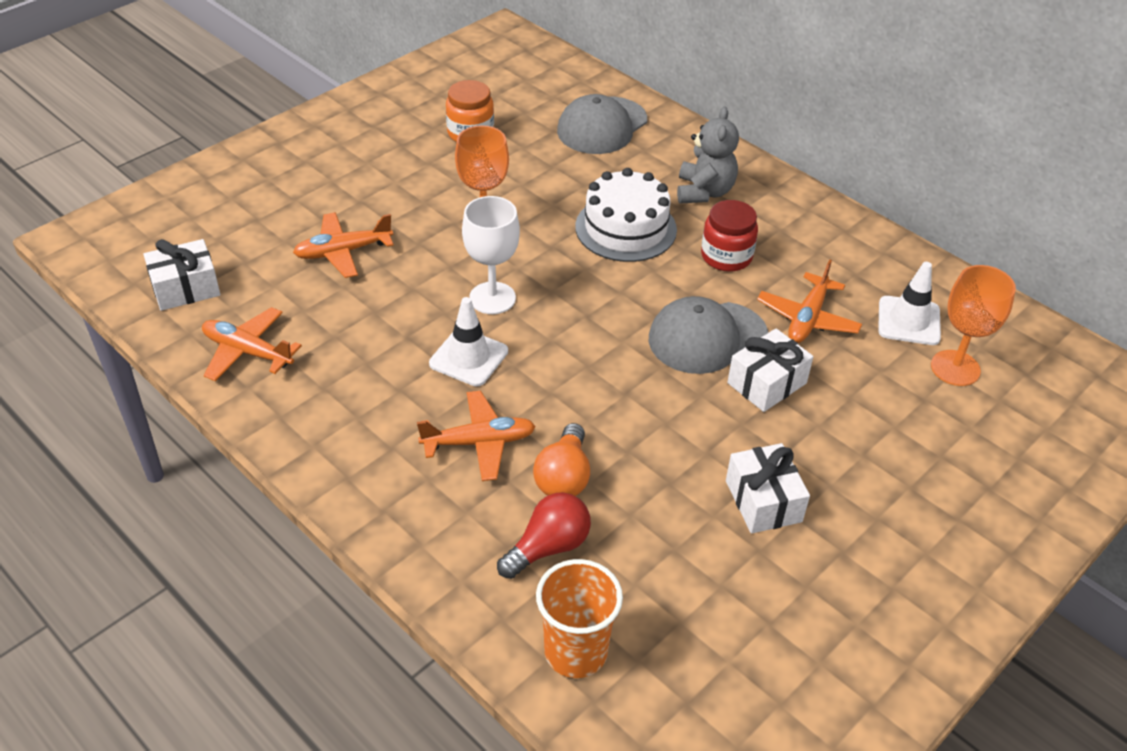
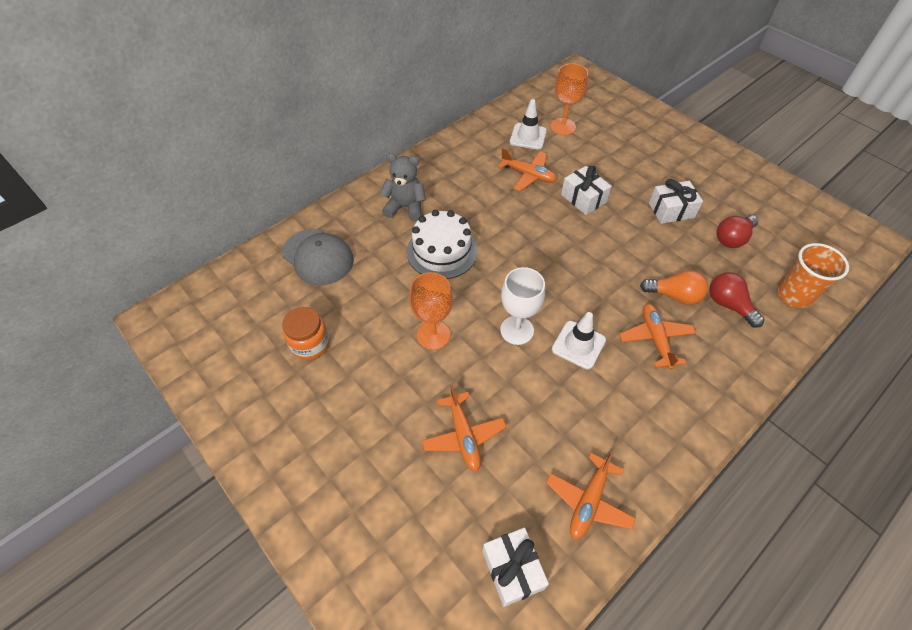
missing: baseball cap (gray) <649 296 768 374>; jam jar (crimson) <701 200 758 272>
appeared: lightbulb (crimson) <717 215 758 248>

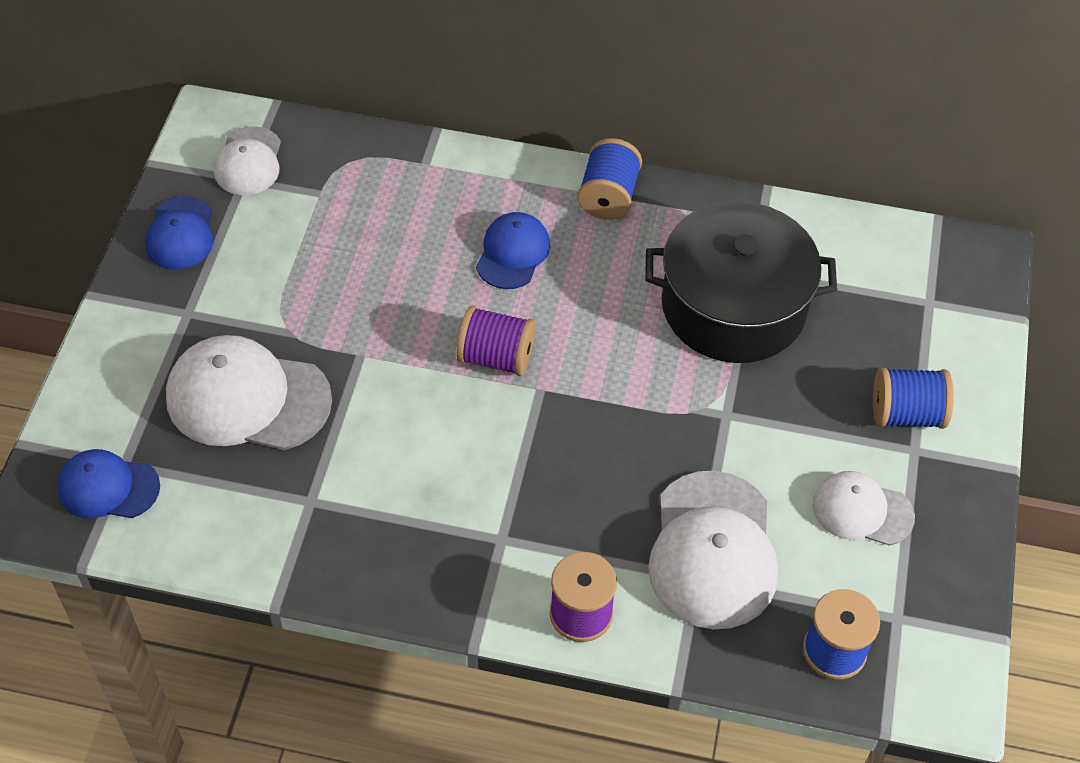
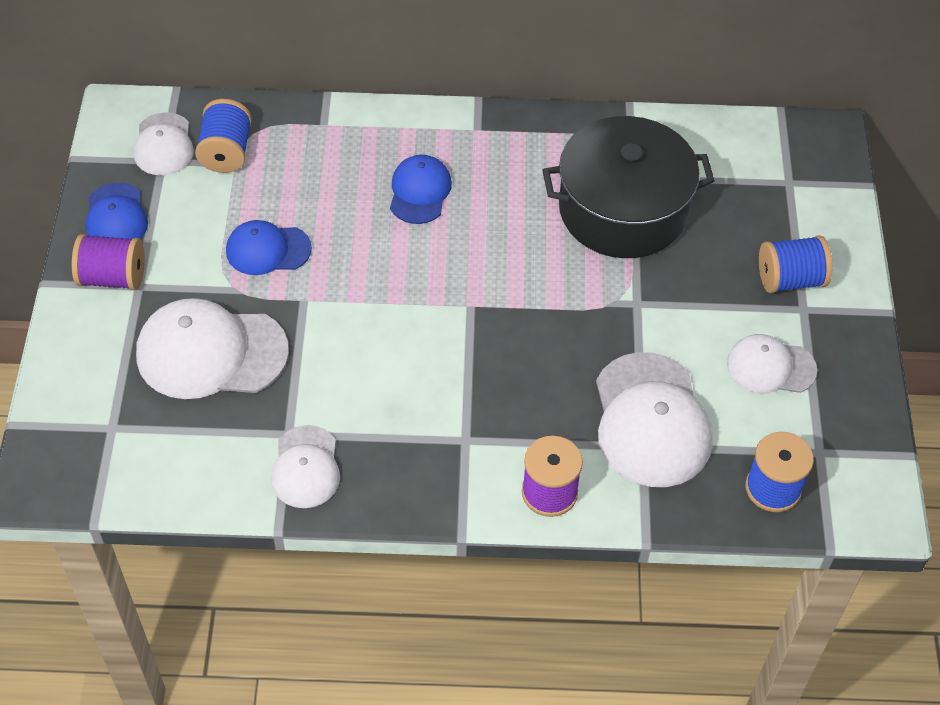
appeared: baseball cap (white) <271 425 340 508>
relocated: reel of thread (violet) <456 306 536 376> to <72 234 145 290>; reel of thread (cobalt) <577 138 642 220> to <195 99 252 173>; baseball cap (cobalt) <57 449 160 518> to <226 220 312 275>

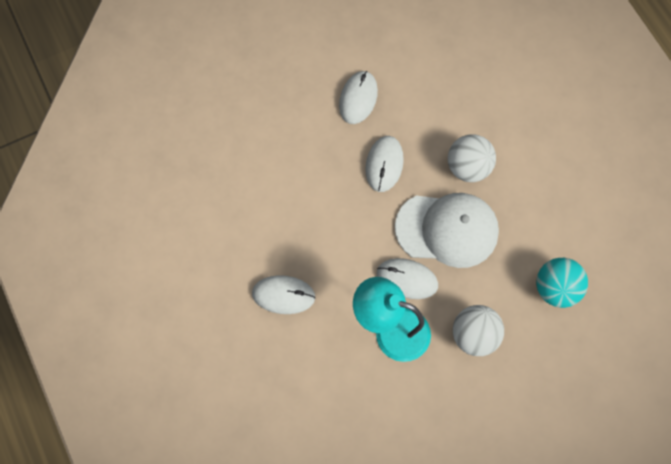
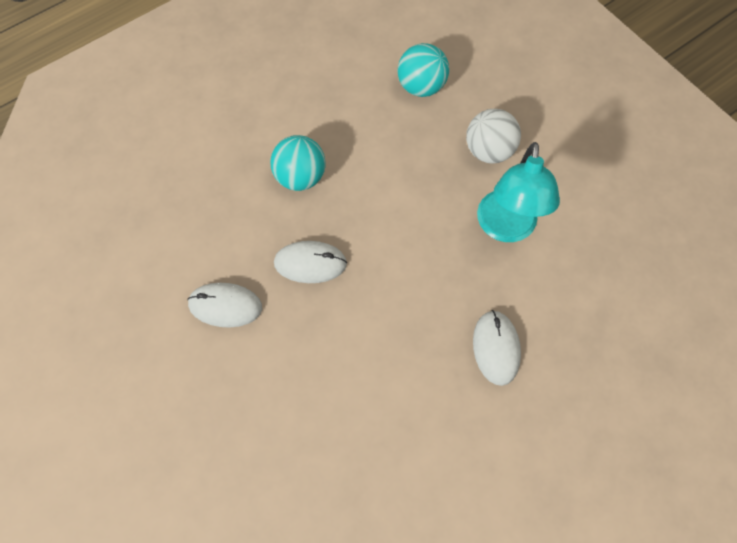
missing: computer mouse (white) <377 258 438 299>; baseball cap (white) <395 193 499 268>
colour: ball (white) <448 134 496 182> to ball (aqua) <271 135 326 191>

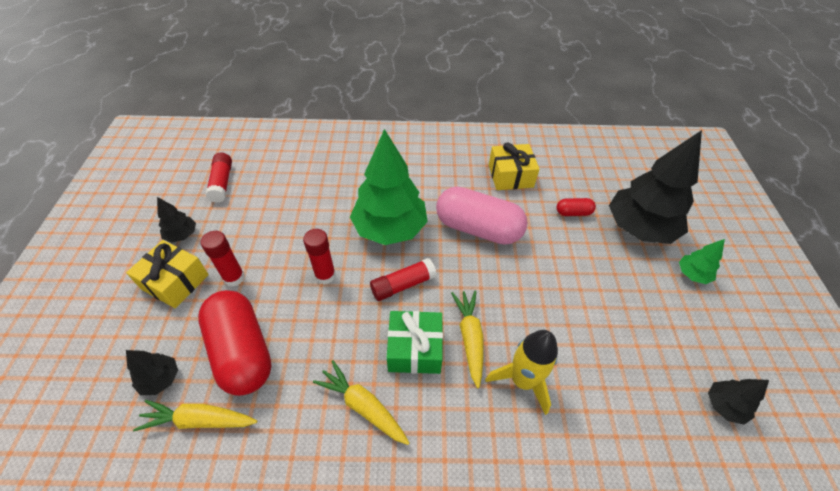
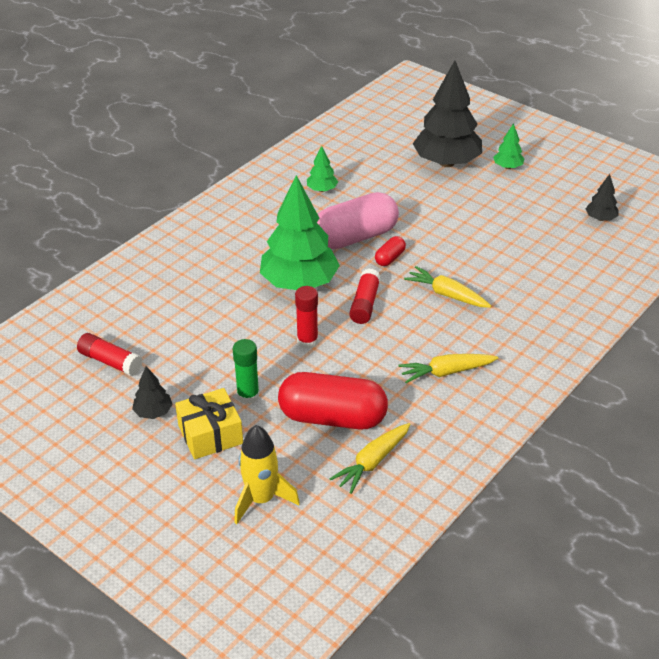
missing: fir tree (jet-black) <126 350 178 395>; gift (emerald) <387 311 443 374>
relocated: toy rocket (golden) <485 330 558 415> to <234 425 300 524>; pill shape (crimson) <556 198 596 216> to <375 236 406 266>
exchanged: gift (golden) <489 143 540 190> to fir tree (emerald) <307 146 338 192>
colour: glue stick (crimson) <201 231 245 287> to glue stick (emerald) <232 339 260 404>

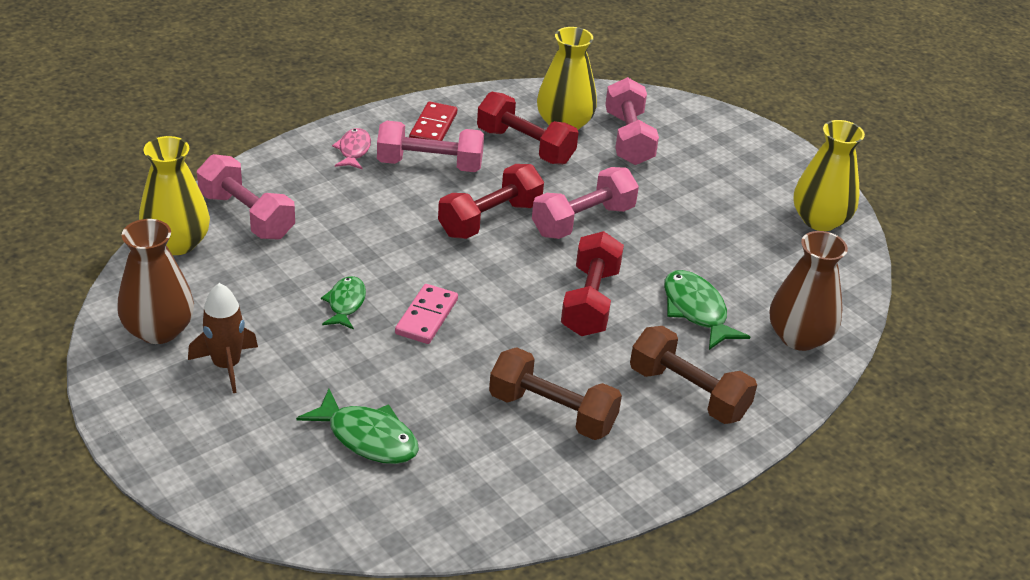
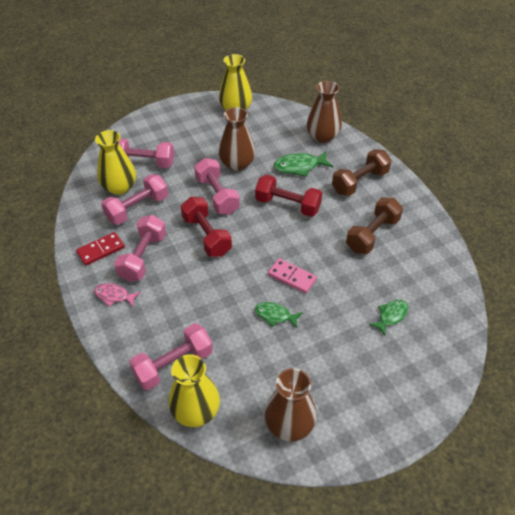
missing: toy rocket (russet) <188 283 258 393>
appeared: flower vase (russet) <219 107 255 171>
colour: hand weight (crimson) <477 92 579 165> to hand weight (rosy) <101 174 168 225>
spun: domino tile (crimson) <409 102 457 141> = <76 232 125 266> 60 degrees counterclockwise
size: toy fish (emerald) <296 389 419 464> = <369 300 408 336> x0.65

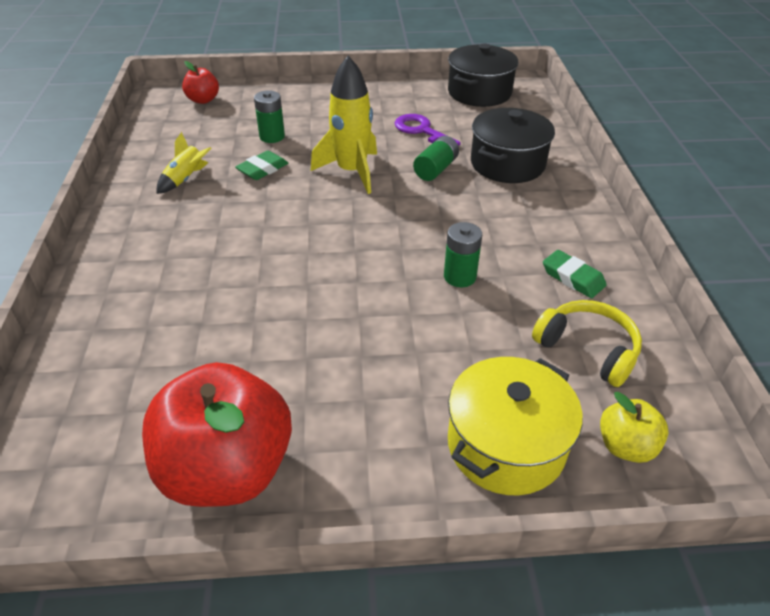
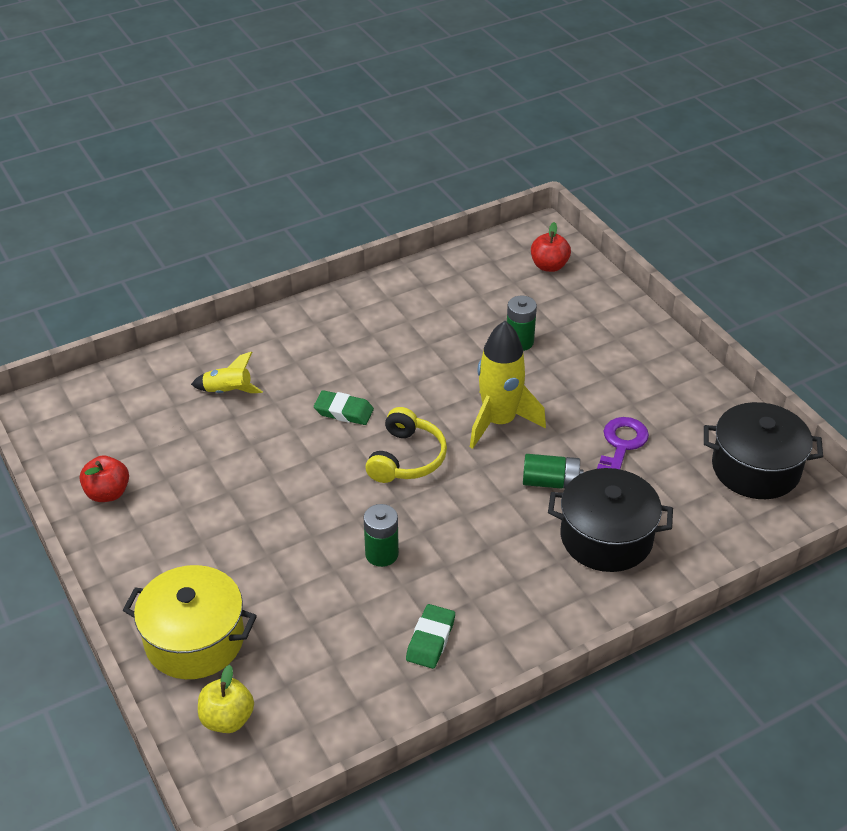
relocated: toy rocket (golden) <156 132 212 194> to <191 352 263 393>; pencil eraser (emerald) <235 151 288 180> to <314 390 374 425>; headphones (golden) <532 300 642 387> to <366 407 447 483>
size: apple (crimson) <142 362 292 507> = <80 455 129 502> x0.47

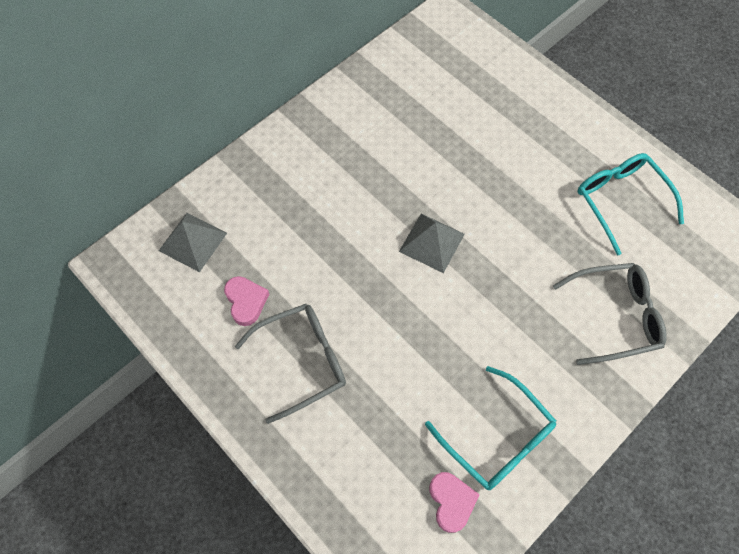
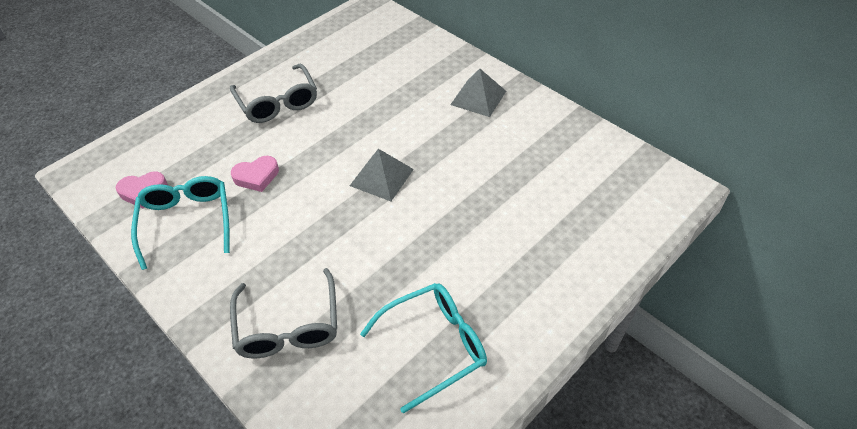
relocated: love heart (rosy) <224 276 269 326> to <231 156 279 192>; pyramid shape (gray) <159 213 227 272> to <450 69 506 117>
spun: spectacles (aqua) <425 366 556 490> = <131 176 230 270> 120 degrees clockwise

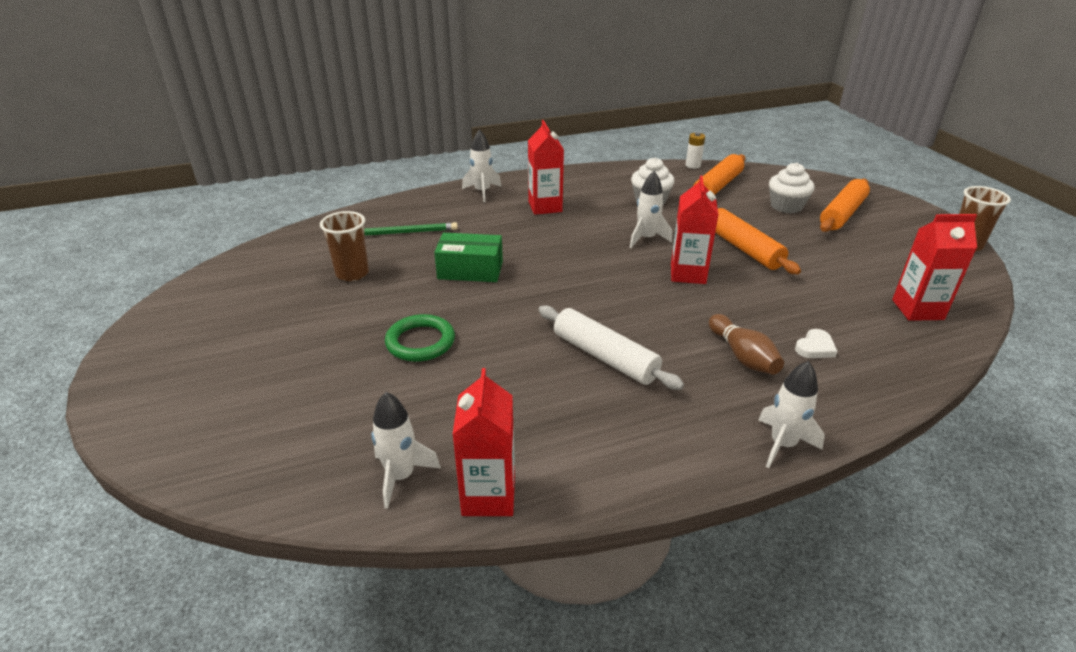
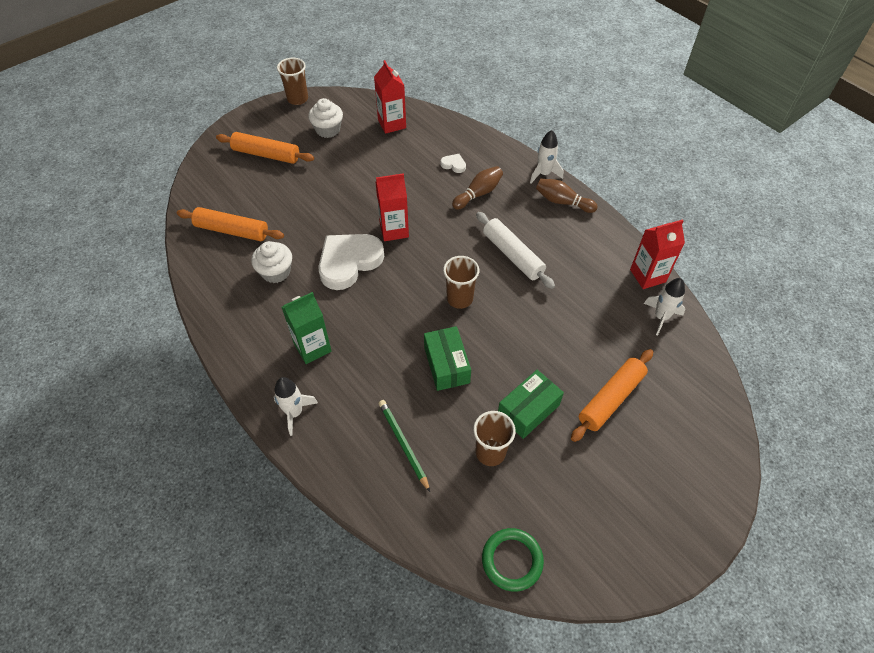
missing: AA battery (white) <686 132 705 169>
appeared: cup (russet) <443 256 479 309>; package (emerald) <498 370 564 439>; bowling pin (russet) <536 179 598 213>
relocated: fairy cake (white) <769 162 814 214> to <308 98 343 138>; hoop (emerald) <385 314 455 362> to <482 528 544 591>; rolling pin (orange-coloured) <715 208 801 274> to <571 349 653 442>
exchanged: toy rocket (white) <630 171 672 248> to love heart (white) <318 234 384 290>
colour: carton (crimson) <528 120 564 215> to carton (emerald) <282 292 332 364>
spun: rolling pin (white) <538 305 684 390> = <476 212 555 289> 60 degrees counterclockwise

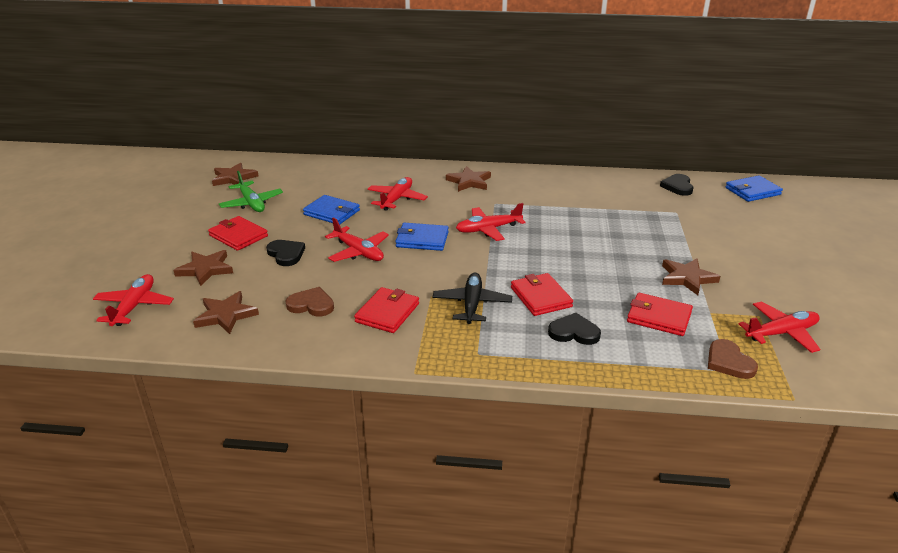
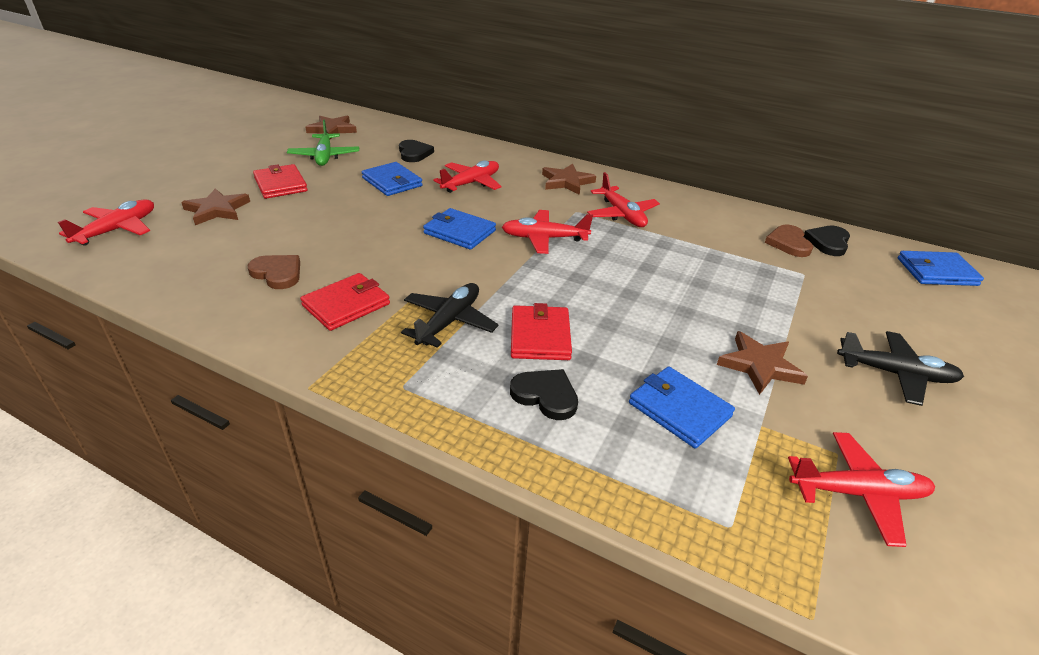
missing: star (russet) <193 291 259 334>
appeared: aeroplane (jet-black) <837 331 964 406>
relocated: love heart (jet-black) <266 240 305 266> to <399 140 434 162>; aeroplane (crimson) <325 217 389 262> to <587 172 660 227>; love heart (russet) <708 339 758 379> to <765 224 813 257>
colour: billfold (crimson) <627 293 693 336> to billfold (cobalt) <629 366 735 449>

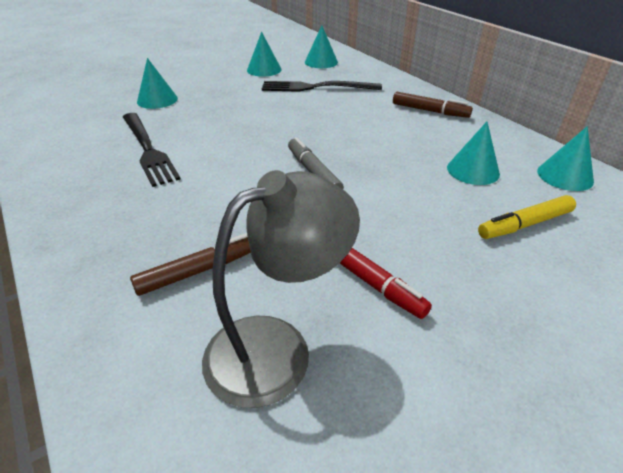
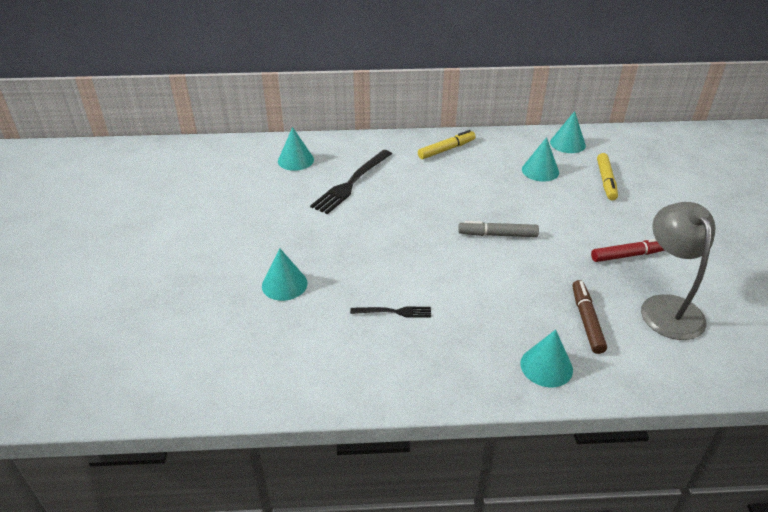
relocated: cone (aqua) <247 32 281 77> to <520 330 573 388>
colour: marker pen (russet) <393 92 473 118> to marker pen (golden) <418 130 476 159>
size: fork (jet-black) <123 113 181 187> = <350 306 431 318> x0.53

